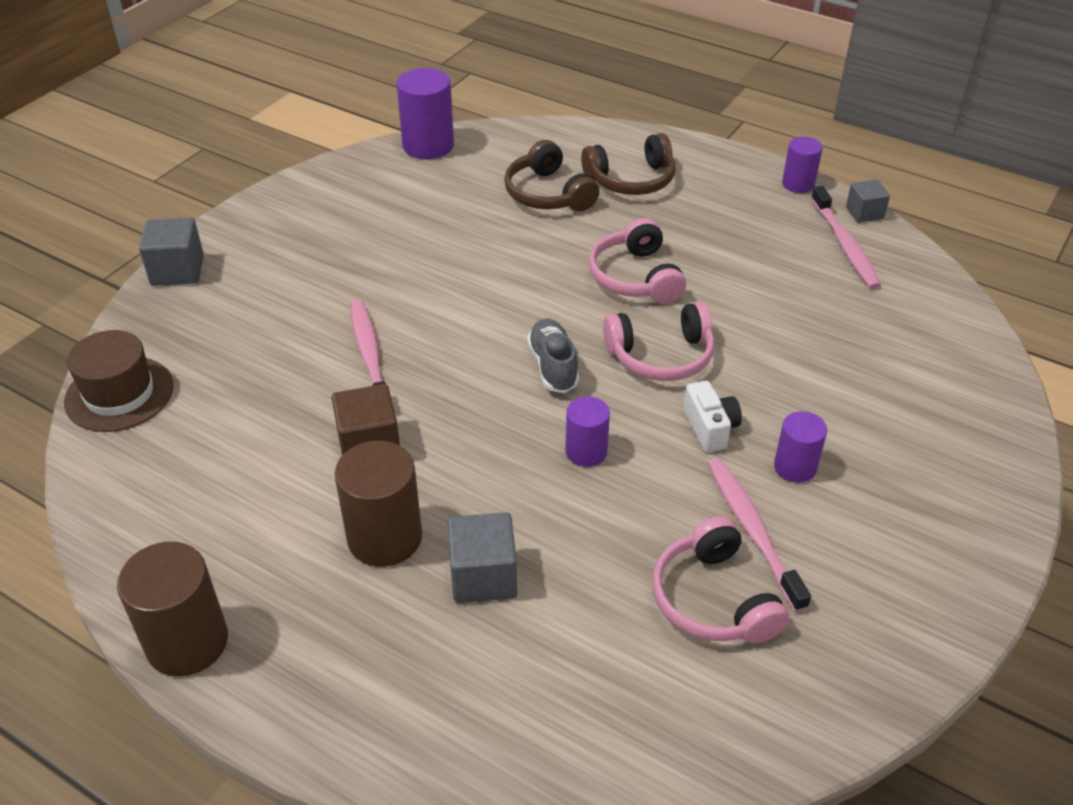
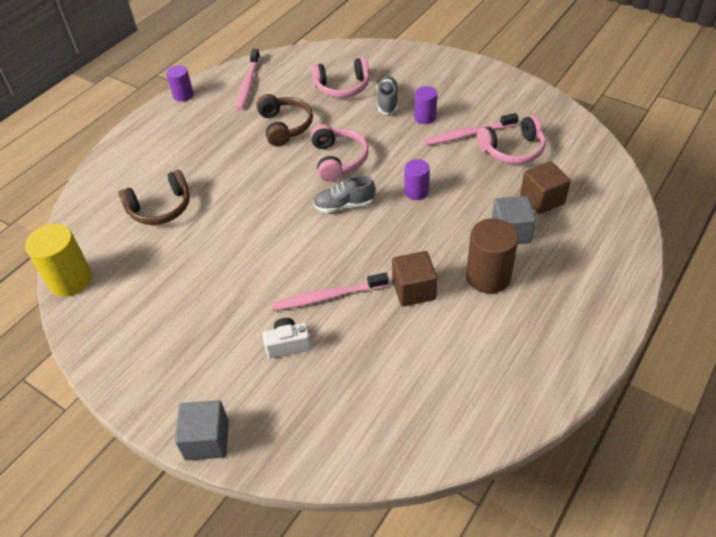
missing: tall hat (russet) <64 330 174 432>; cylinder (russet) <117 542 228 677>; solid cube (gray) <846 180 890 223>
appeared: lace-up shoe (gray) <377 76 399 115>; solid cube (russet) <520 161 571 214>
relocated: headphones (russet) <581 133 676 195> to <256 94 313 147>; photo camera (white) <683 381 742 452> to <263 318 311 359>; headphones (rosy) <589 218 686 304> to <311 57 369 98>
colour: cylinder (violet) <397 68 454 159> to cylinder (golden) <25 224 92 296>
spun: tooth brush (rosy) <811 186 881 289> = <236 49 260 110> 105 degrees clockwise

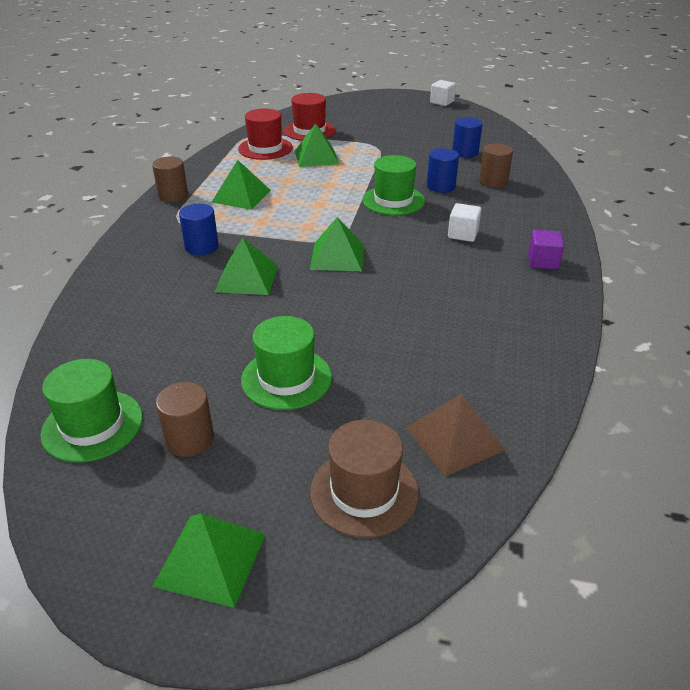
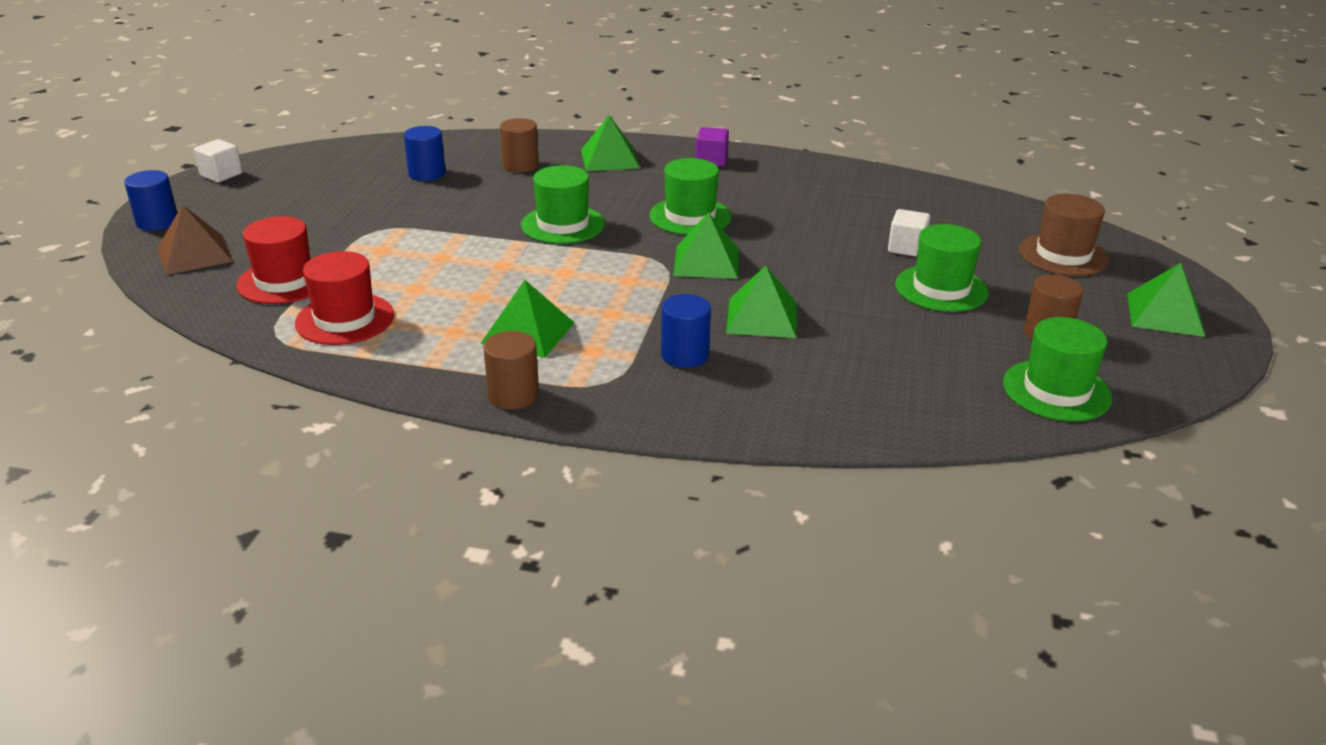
appeared: tall hat (emerald) <649 158 731 235>
relocated: cylinder (cobalt) <427 148 459 193> to <124 170 177 231>; pyramid shape (russet) <406 393 506 477> to <158 205 233 275>; pyramid shape (emerald) <295 123 339 167> to <581 115 640 171>; solid cube (white) <448 203 482 242> to <888 209 930 257>

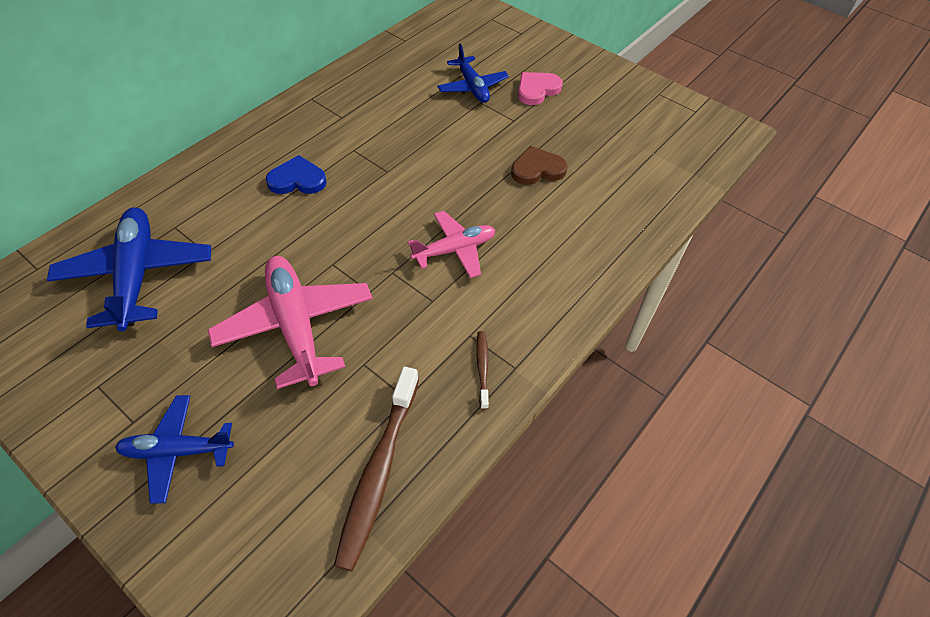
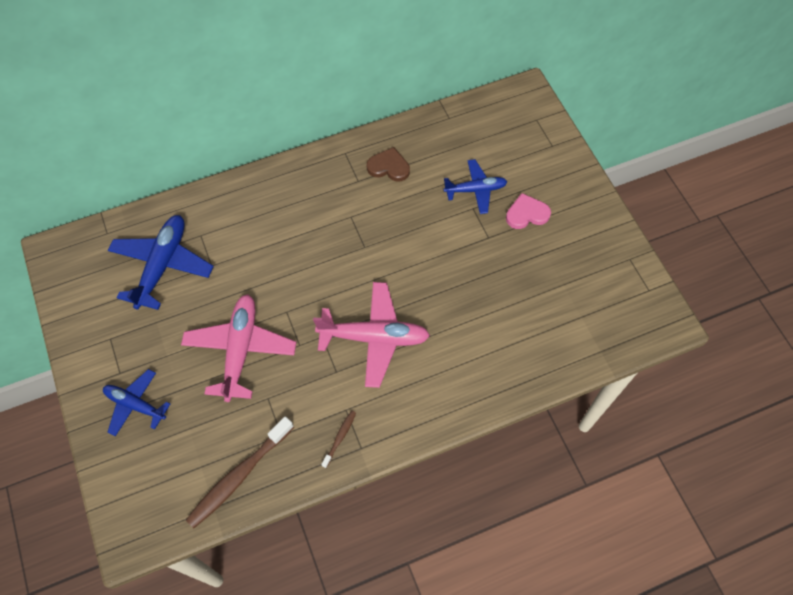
missing: love heart (cobalt) <266 155 327 194>
relocated: love heart (russet) <511 146 568 185> to <367 147 410 181>
spun: aeroplane (cobalt) <437 43 509 103> = <443 159 507 214> 105 degrees counterclockwise
size: aeroplane (rosy) <408 211 495 278> = <313 282 430 388> x1.60

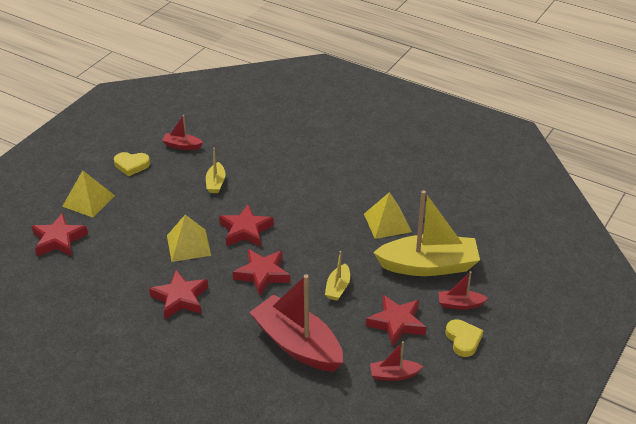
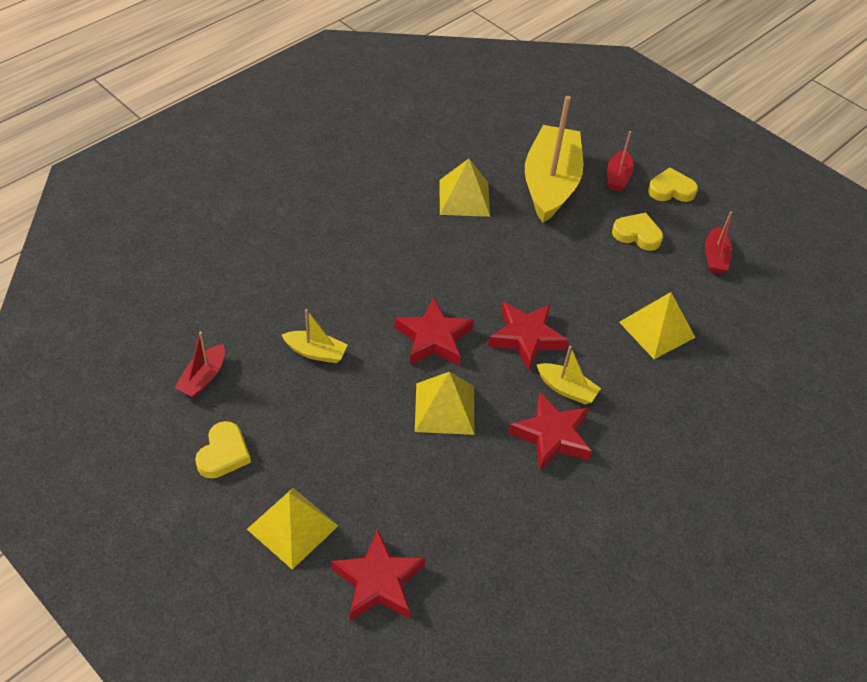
relocated: sailboat (golden) <325 251 350 301> to <536 346 601 404>
exchanged: star (crimson) <366 295 426 347> to love heart (golden) <612 213 663 251>; sailboat (crimson) <249 274 343 372> to pyramid shape (golden) <619 292 696 359>

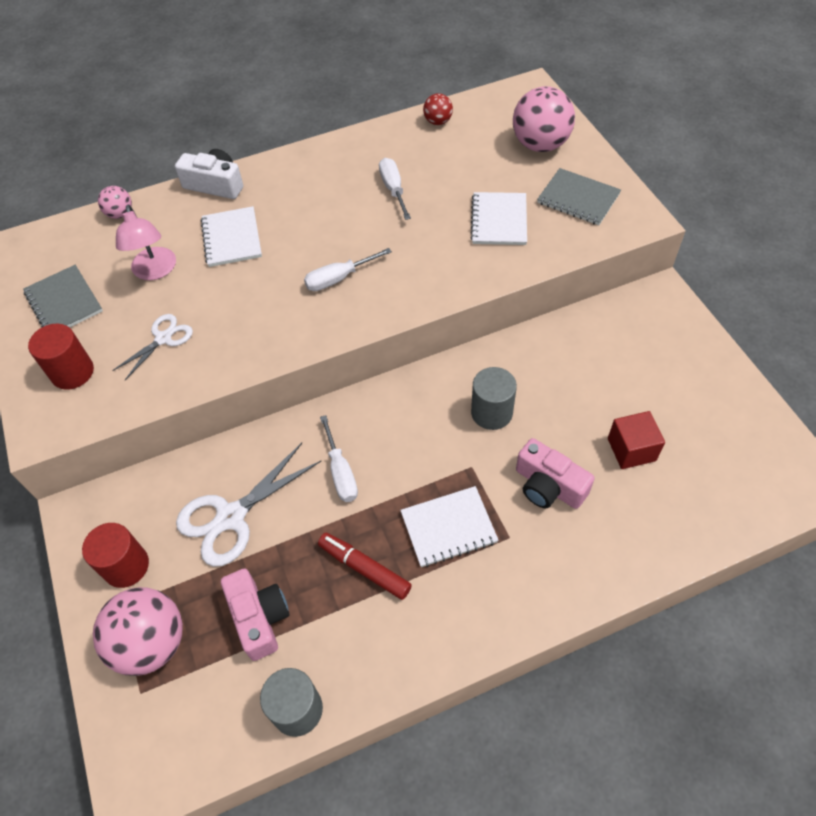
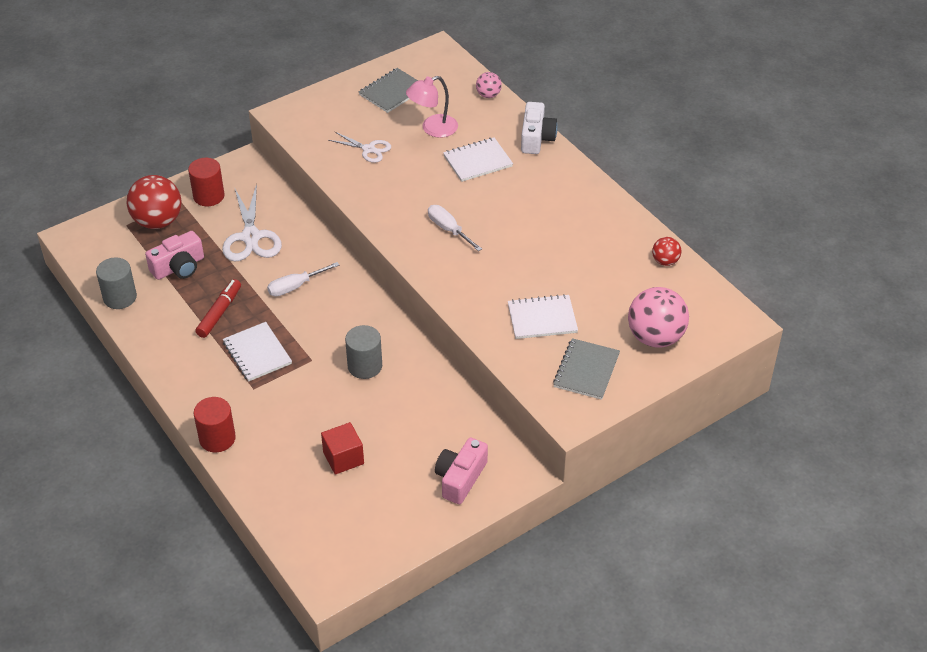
missing: hand screwdriver (white) <379 158 411 220>
relocated: cylinder (crimson) <28 324 94 390> to <194 397 236 452>; photo camera (rosy) <516 438 595 509> to <435 438 488 504>
colour: ball (rosy) <93 587 183 676> to ball (crimson) <127 175 181 229>
spun: shears (white) <176 443 321 567> = <222 184 282 261> 135 degrees counterclockwise

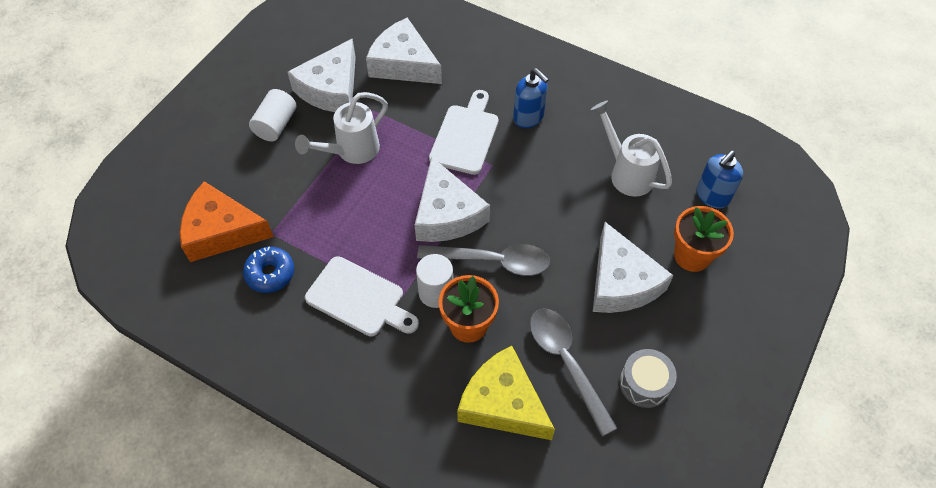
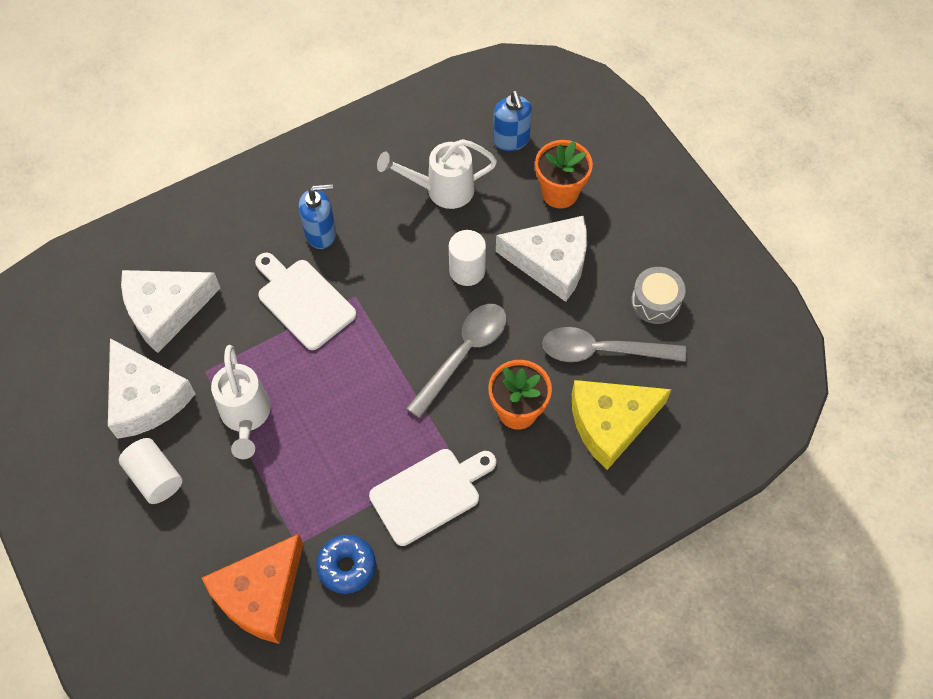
missing: cheese (white) <415 157 490 242>
relocated: cylinder (white) <416 254 453 308> to <449 230 486 286>

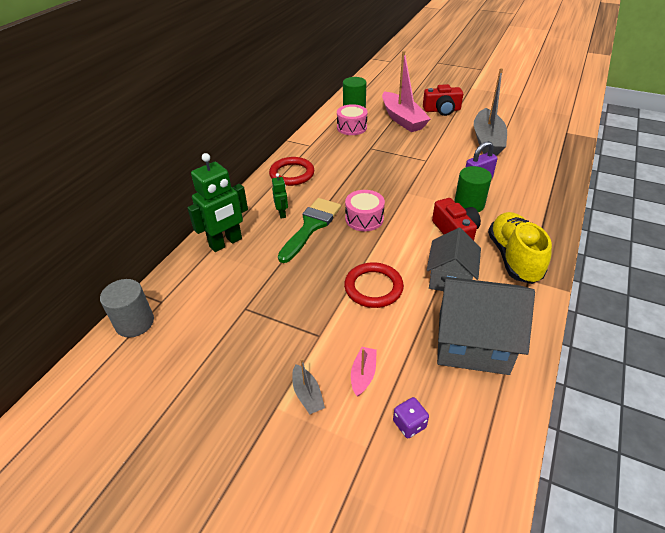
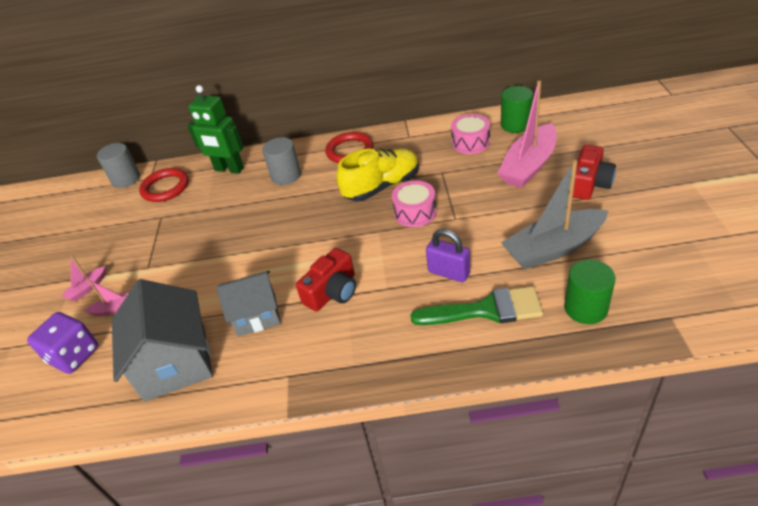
relocated: hoop (crimson) <344 262 404 308> to <139 168 189 202>; lace-up shoe (golden) <488 212 552 284> to <336 148 419 201>; toy drum (rosy) <345 190 385 231> to <392 180 437 227>; paintbrush (emerald) <278 198 341 263> to <411 286 543 325>; cylinder (emerald) <454 166 492 212> to <564 260 616 324>
exchanged: robot figure (emerald) <272 173 288 218> to cylinder (gray) <262 137 301 185>
colour: sailboat (gray) <292 359 325 415> to sailboat (rosy) <62 255 105 302>
spun: photo camera (crimson) <423 84 463 116> = <573 145 616 200> 120 degrees counterclockwise
size: dice (violet) <393 397 429 438> = <27 312 98 374> x1.83

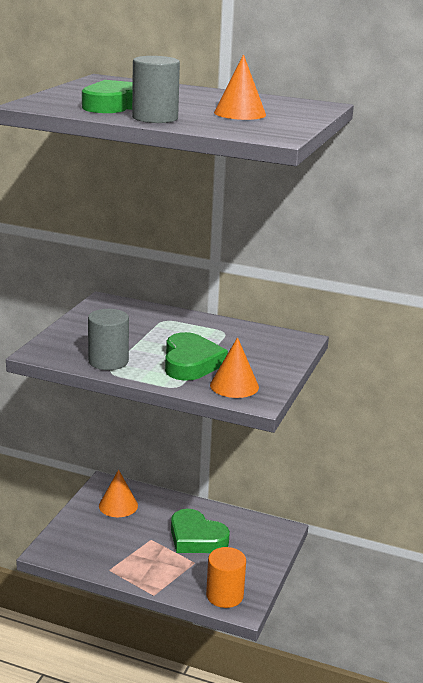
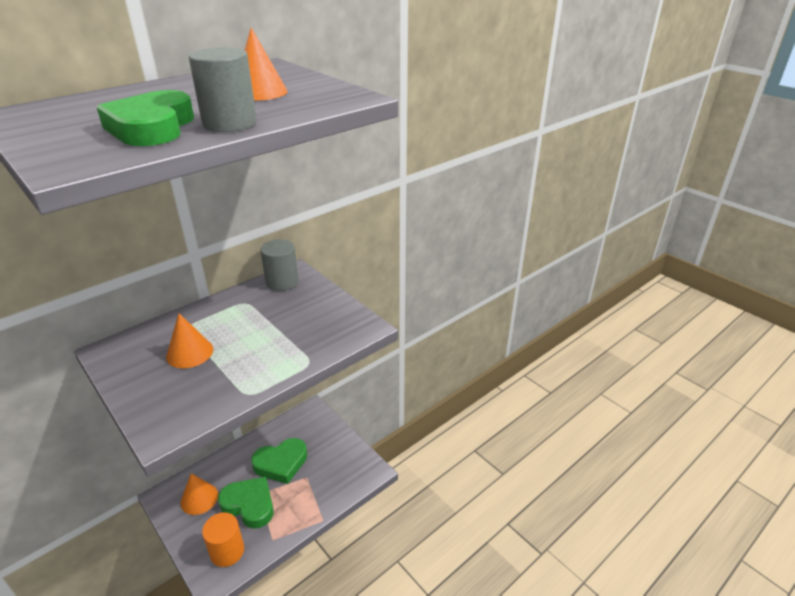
relocated: cone (orange-coloured) <210 337 259 398> to <166 313 213 368>; cylinder (orange-coloured) <206 547 246 608> to <202 512 244 567>; love heart (emerald) <165 332 228 381> to <218 477 274 529>; cylinder (gray) <88 309 129 370> to <260 239 299 291>

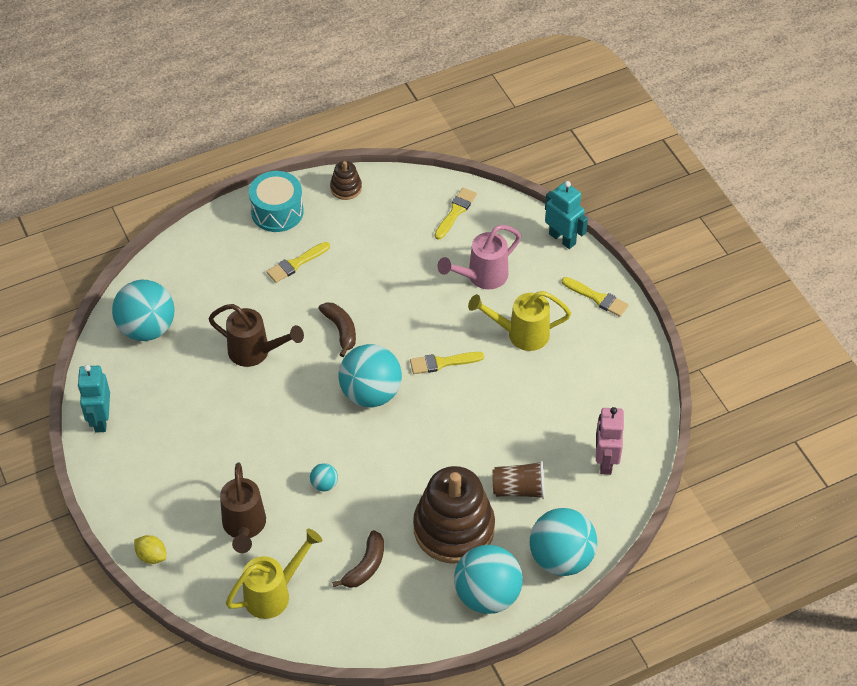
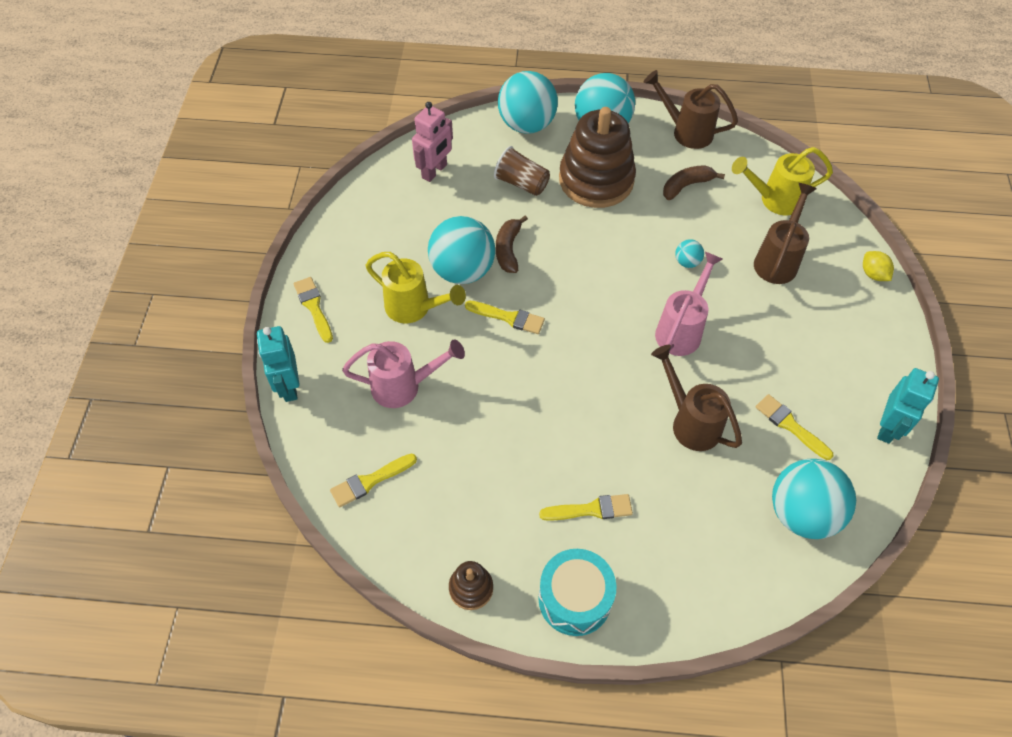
appeared: watering pot (russet) <644 70 738 149>; watering pot (rosy) <655 251 723 356>; paintbrush (golden) <756 394 833 460>
relocated: ball (aqua) <339 344 402 407> to <428 216 495 284>; toy banana (russet) <318 302 356 357> to <496 216 528 273>

